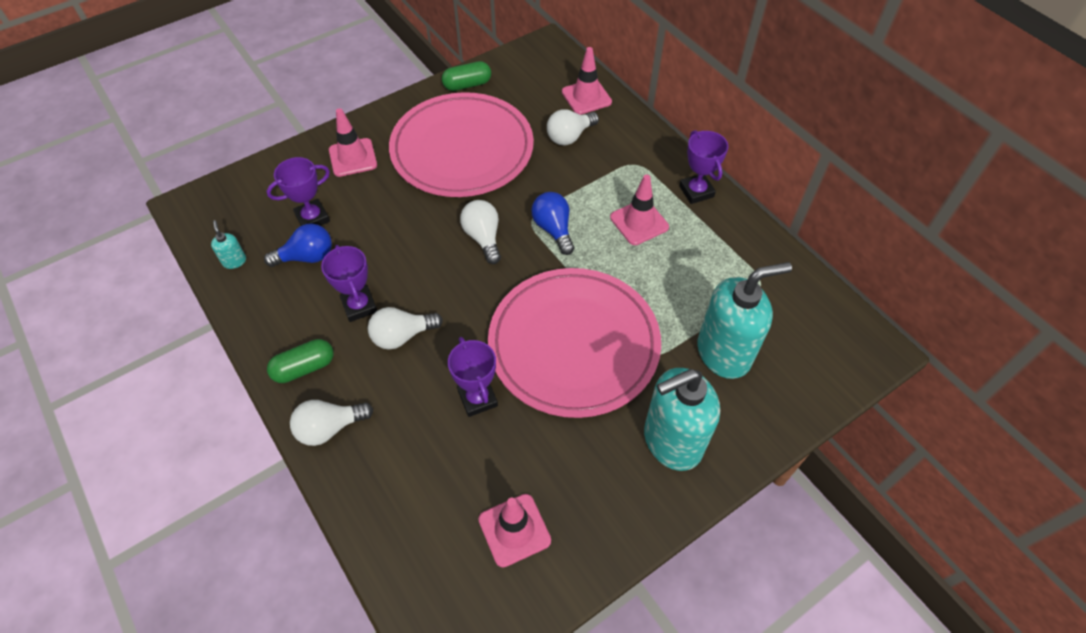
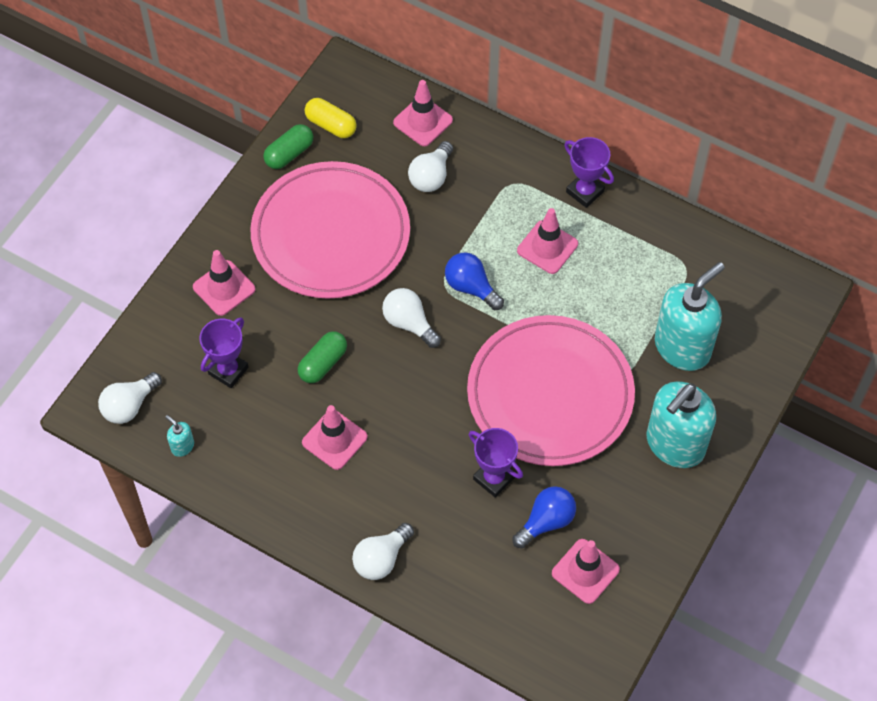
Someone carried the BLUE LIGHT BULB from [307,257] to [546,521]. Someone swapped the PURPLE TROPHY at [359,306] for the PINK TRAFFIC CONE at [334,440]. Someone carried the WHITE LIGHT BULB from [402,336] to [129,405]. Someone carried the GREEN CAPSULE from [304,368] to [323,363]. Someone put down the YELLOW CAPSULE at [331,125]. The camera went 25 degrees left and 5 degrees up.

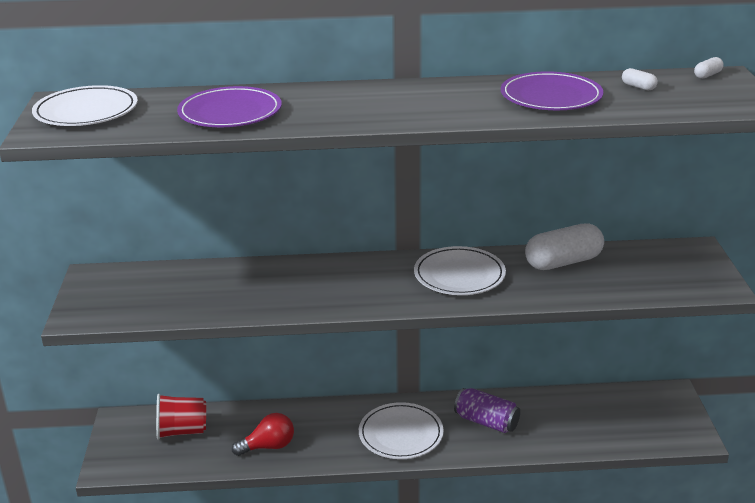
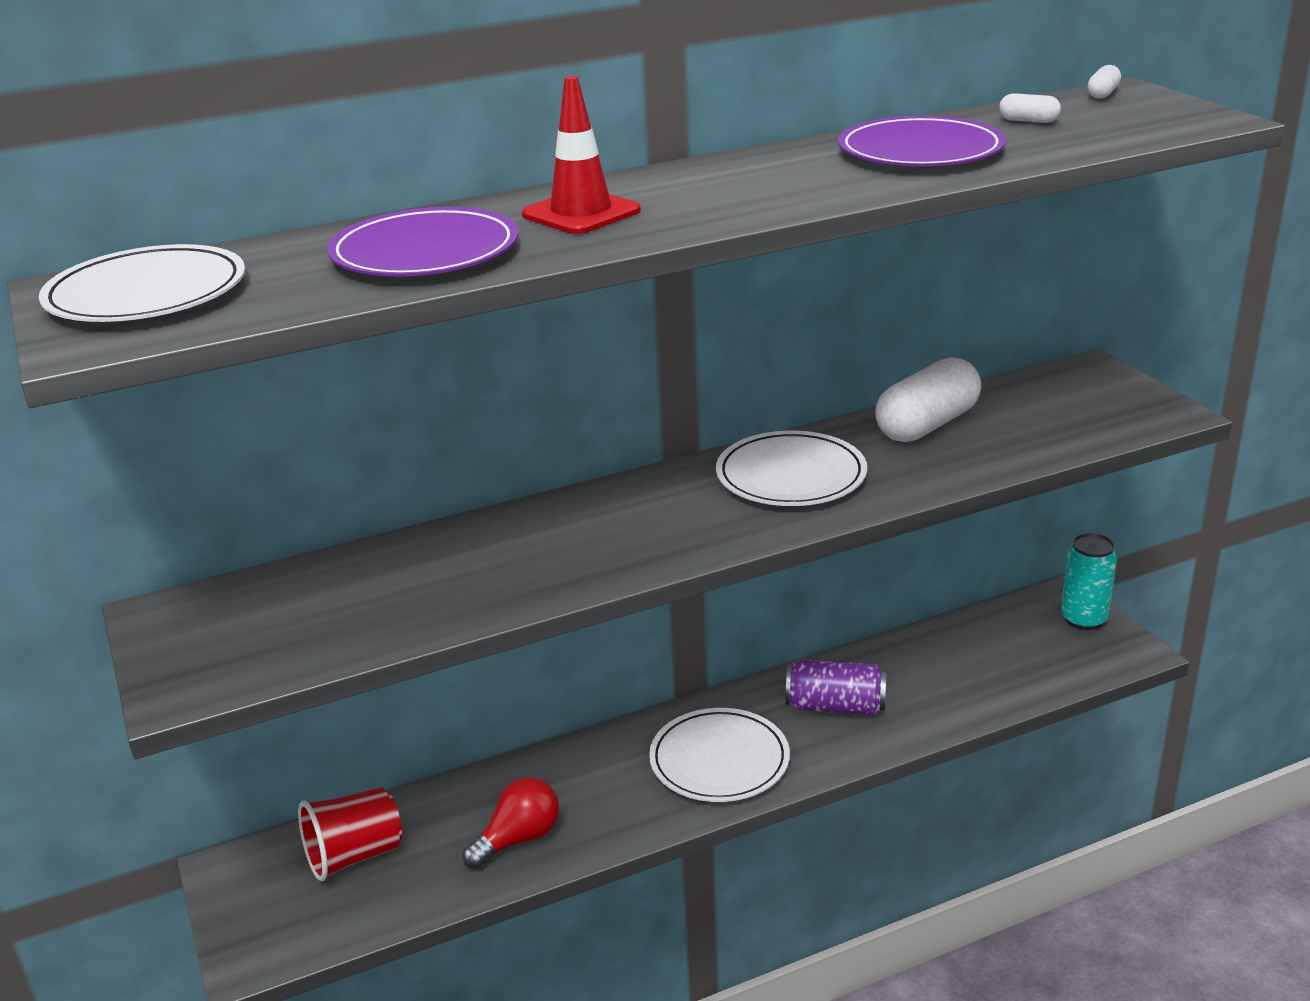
Someone put down the RED TRAFFIC CONE at [581,213]. Someone put down the TURQUOISE CAN at [1083,619]. The camera went 20 degrees left and 0 degrees up.

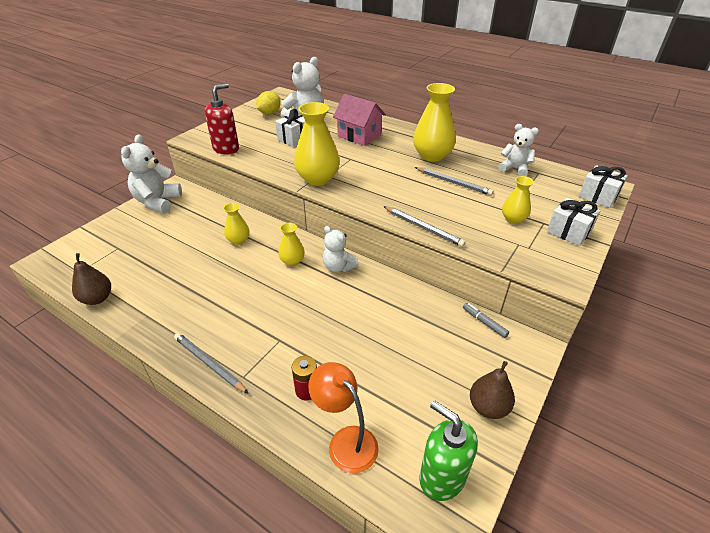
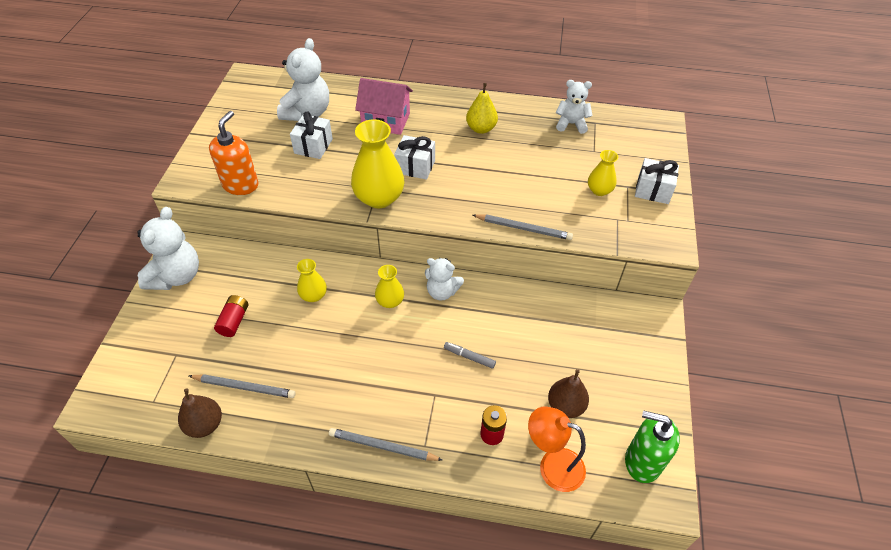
Someone repainted the RED SOAP DISPENSER at [226,149], which became the ORANGE SOAP DISPENSER at [240,185]. Someone swapped the YELLOW VASE at [432,155] for the YELLOW PEAR at [481,129]. Someone took away the YELLOW LEMON at [269,113]. Someone rotated the WHITE TEDDY BEAR at [158,202] by 150 degrees counterclockwise. Someone carried the WHITE GIFT from [598,196] to [415,167]. Someone carried the GREY PENCIL from [453,183] to [244,387]. Someone carried the GREY MARKER from [484,322] to [469,357]. Someone carried the BROWN PEAR from [488,407] to [565,406]. Someone put down the RED BATTERY at [234,321]. The camera went 25 degrees left and 10 degrees up.

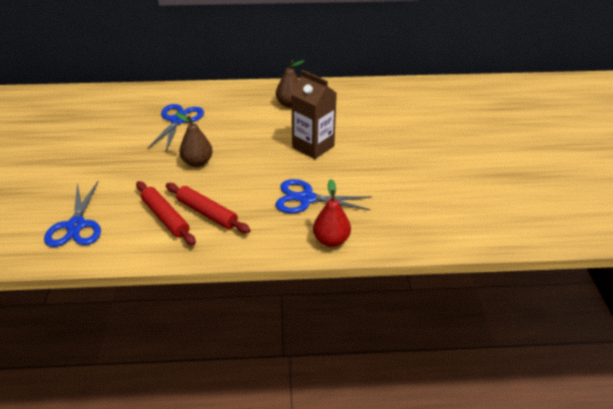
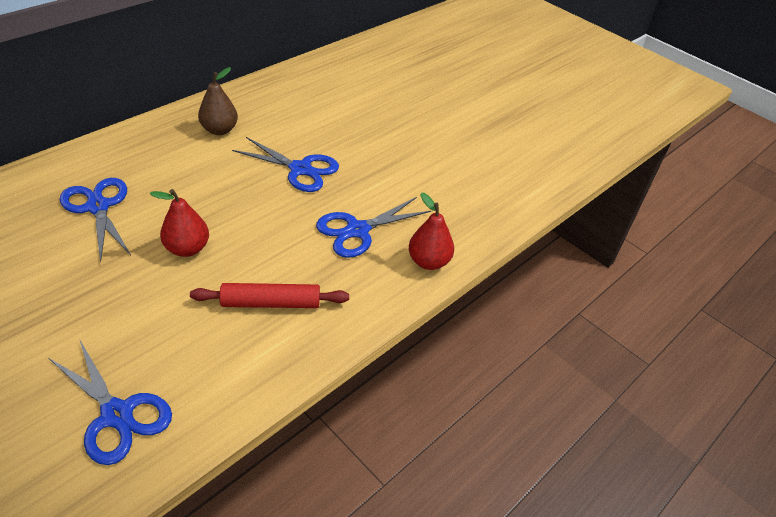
Someone swapped the BROWN CARTON at [313,146] for the BLUE SCISSORS at [300,169]. Someone repainted the BROWN PEAR at [197,162], which became the RED PEAR at [187,248]. Someone took away the RED ROLLING PIN at [165,217]. The camera went 45 degrees left and 5 degrees up.

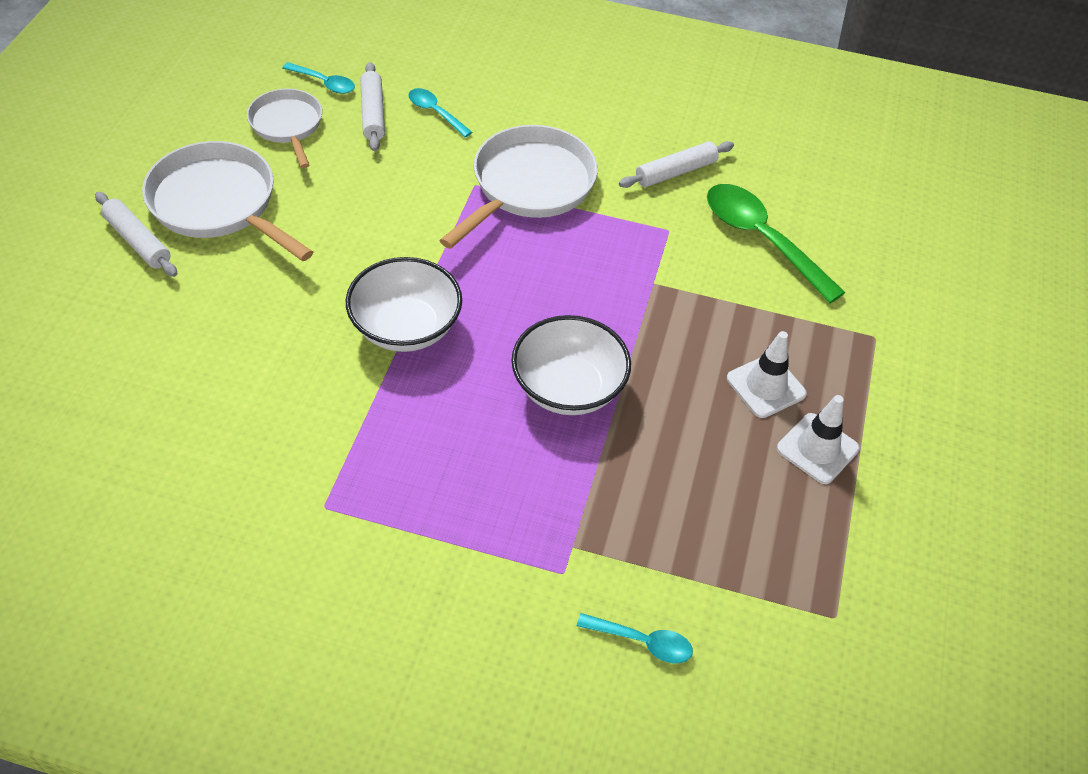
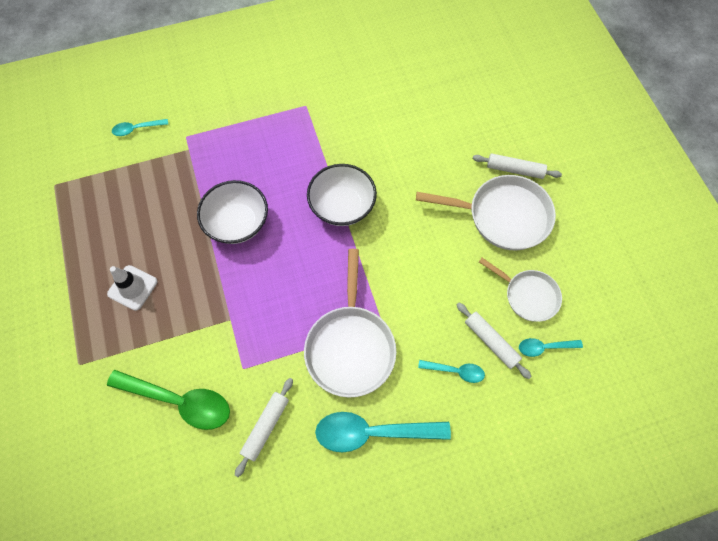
Someone took away the WHITE TRAFFIC CONE at [817,448]. Someone put down the TURQUOISE SPOON at [373,432]. The camera went 150 degrees right and 15 degrees up.

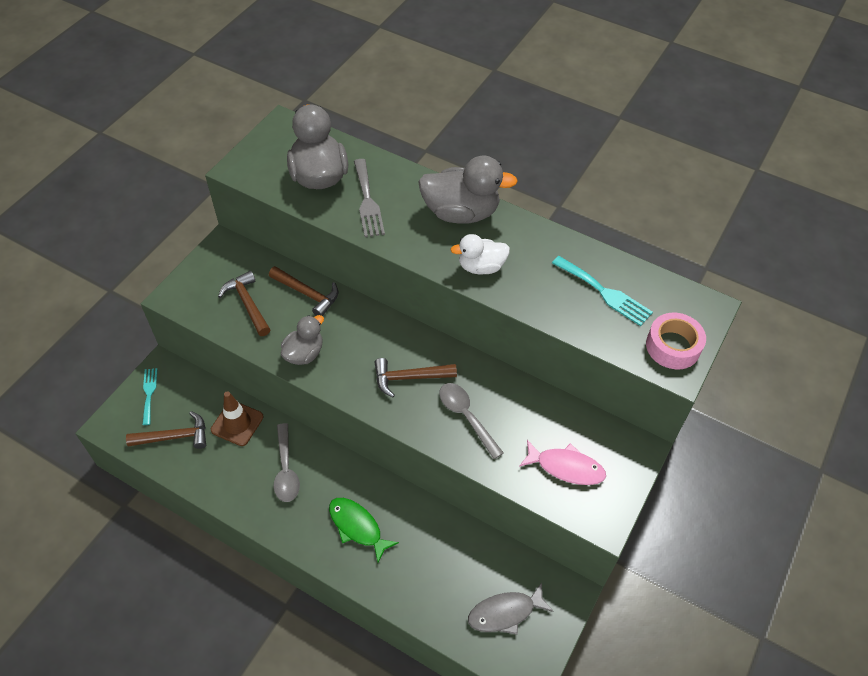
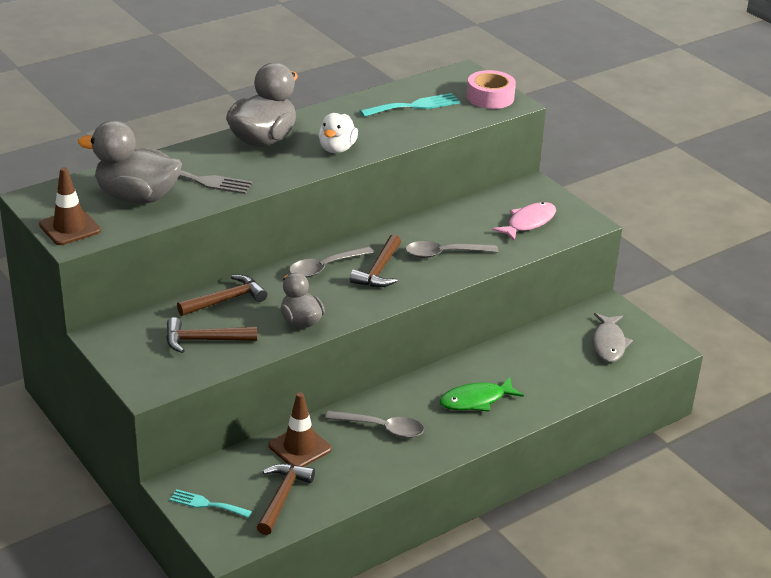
Someone put down the BROWN TRAFFIC CONE at [70,228]. Someone put down the GREY SPOON at [325,267]. The camera went 65 degrees left and 20 degrees down.

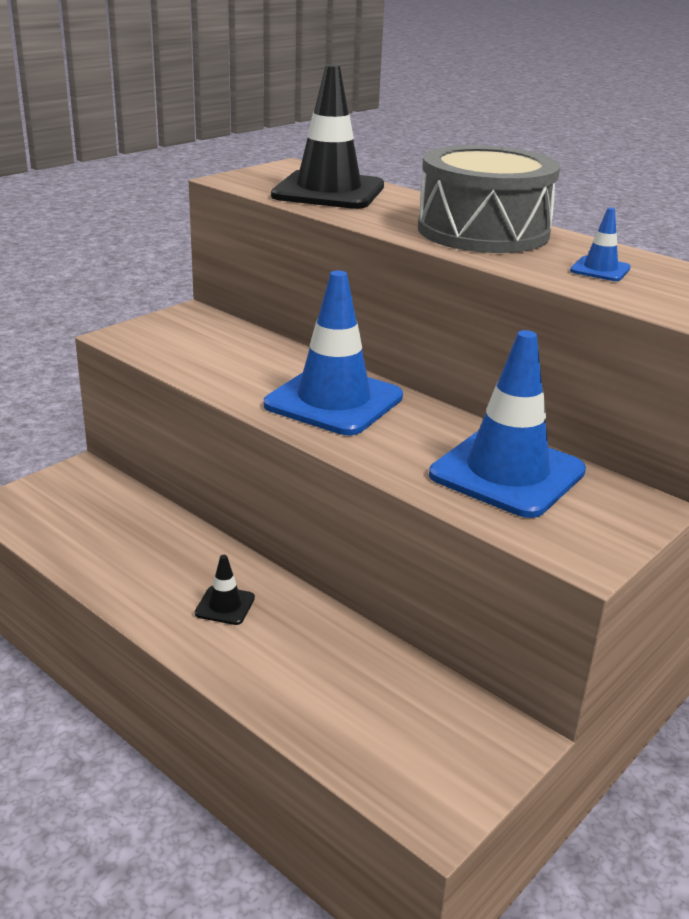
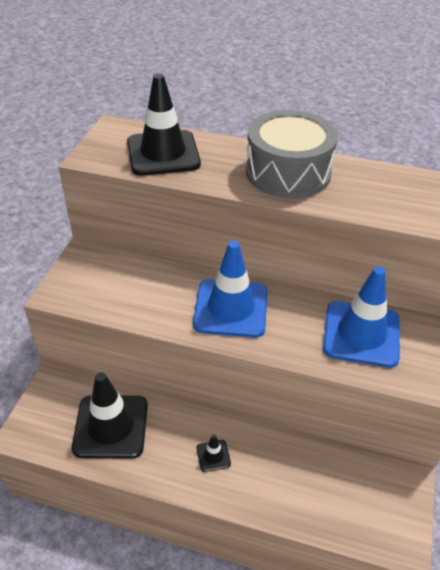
Someone took away the BLUE TRAFFIC CONE at [600,269]. Someone put down the BLACK TRAFFIC CONE at [111,426]. The camera went 25 degrees left and 15 degrees up.

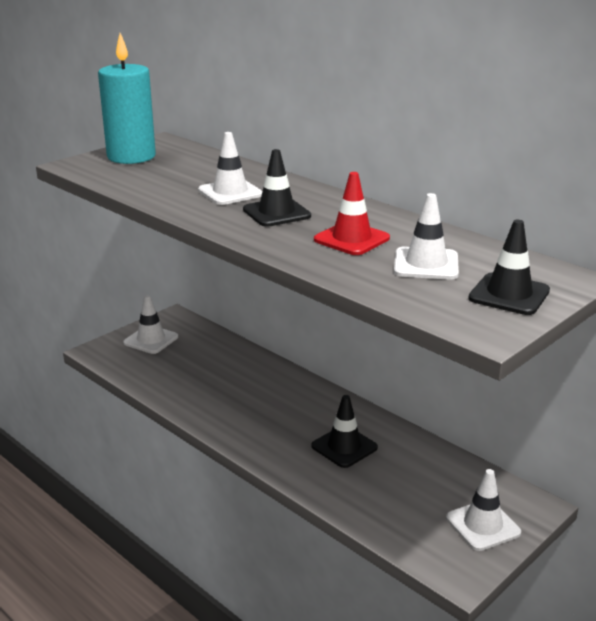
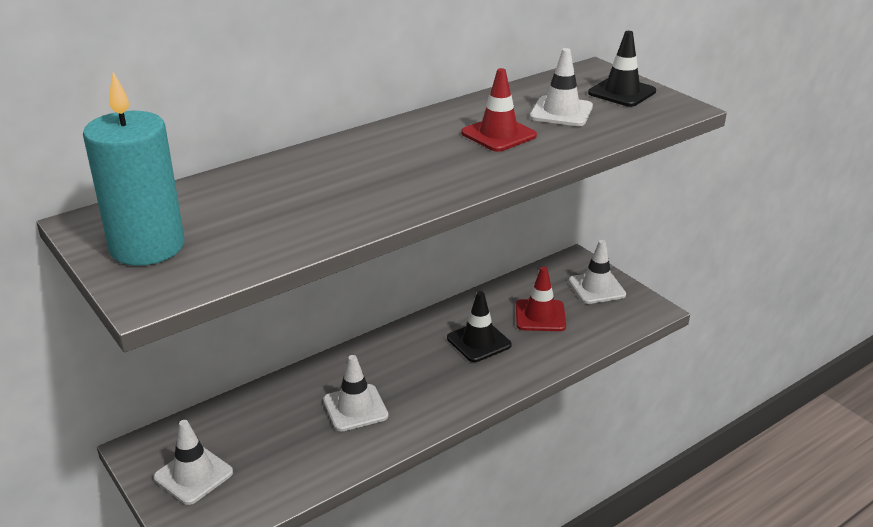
Someone carried the WHITE TRAFFIC CONE from [230,192] to [355,408]. Someone took away the BLACK TRAFFIC CONE at [276,213]. Someone put down the RED TRAFFIC CONE at [540,316]. The camera went 80 degrees left and 5 degrees up.

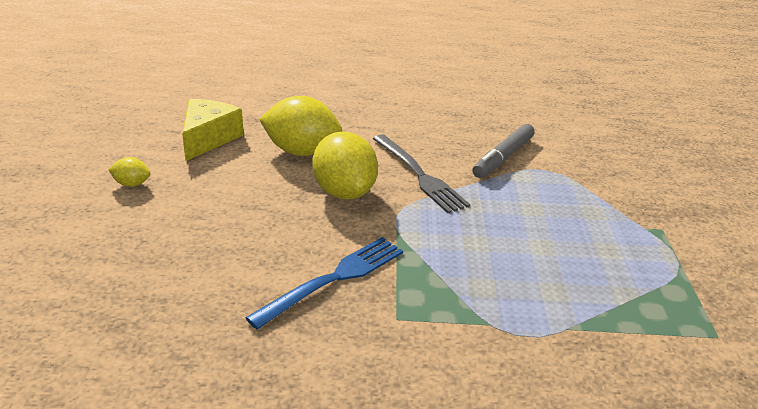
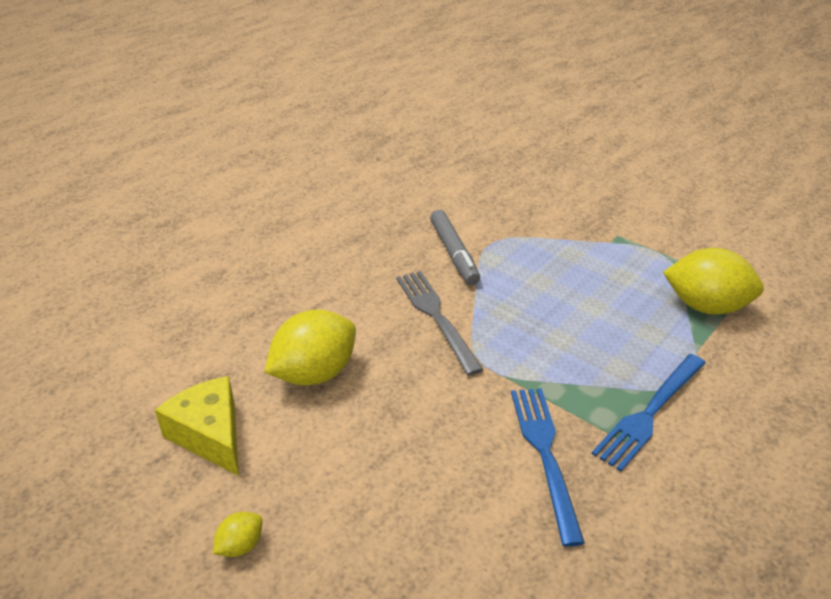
Someone carried the YELLOW LEMON from [344,192] to [706,306]. Someone rotated the GREY FORK at [420,176] by 120 degrees counterclockwise. Someone put down the BLUE FORK at [649,414]. The camera went 50 degrees left and 5 degrees up.

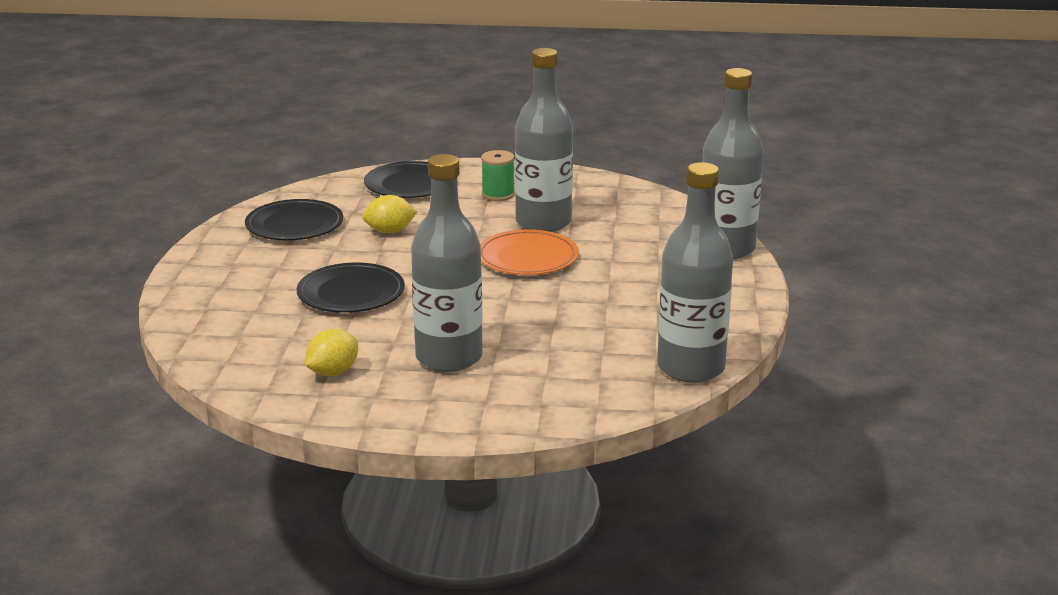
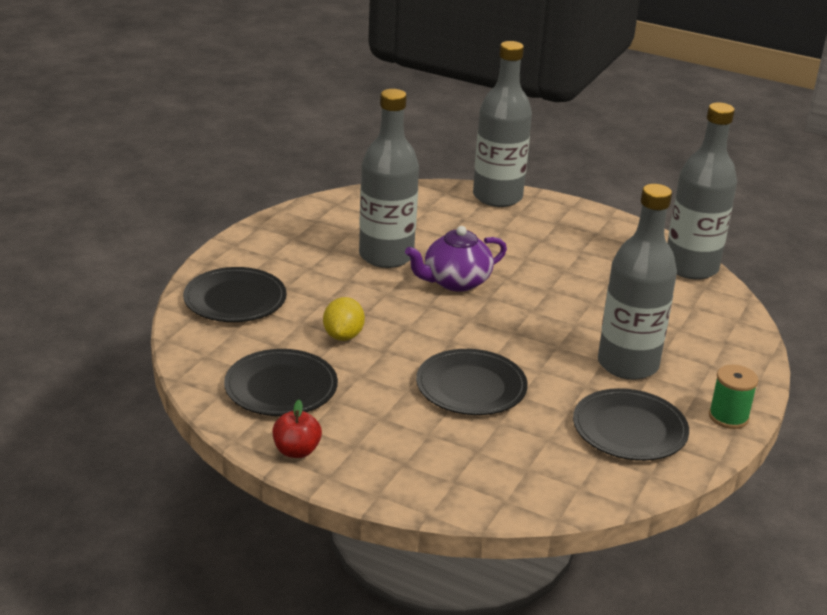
Someone carried the GREEN SPOOL from [498,195] to [728,417]. Someone swapped the ORANGE PLATE at [527,258] for the PURPLE TEAPOT at [455,282]. Someone swapped the YELLOW LEMON at [333,372] for the BLACK PLATE at [629,429]. Someone put down the RED APPLE at [296,451]. The camera went 70 degrees left and 5 degrees up.

